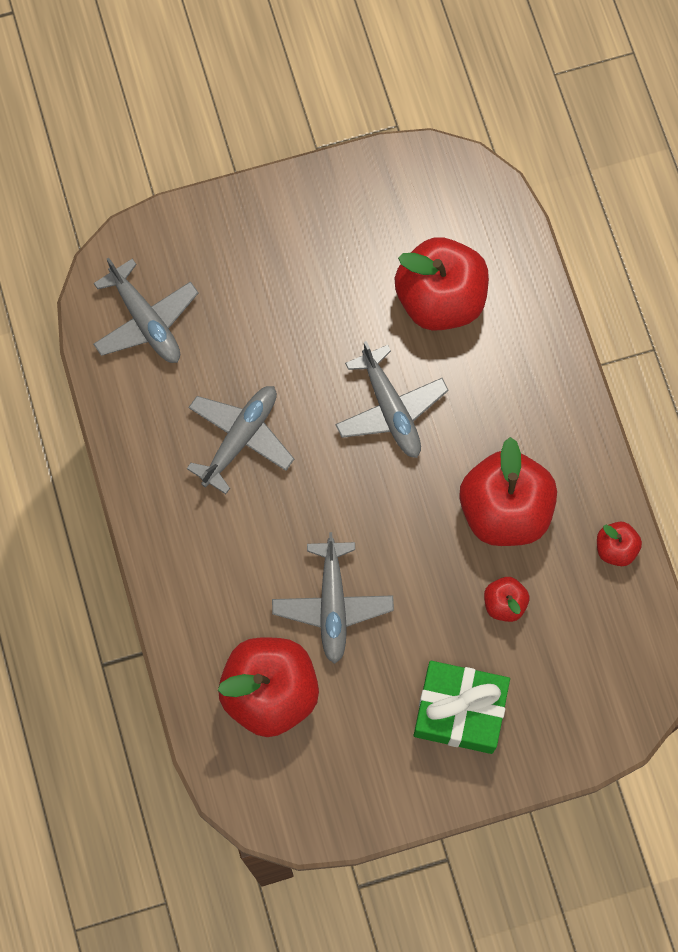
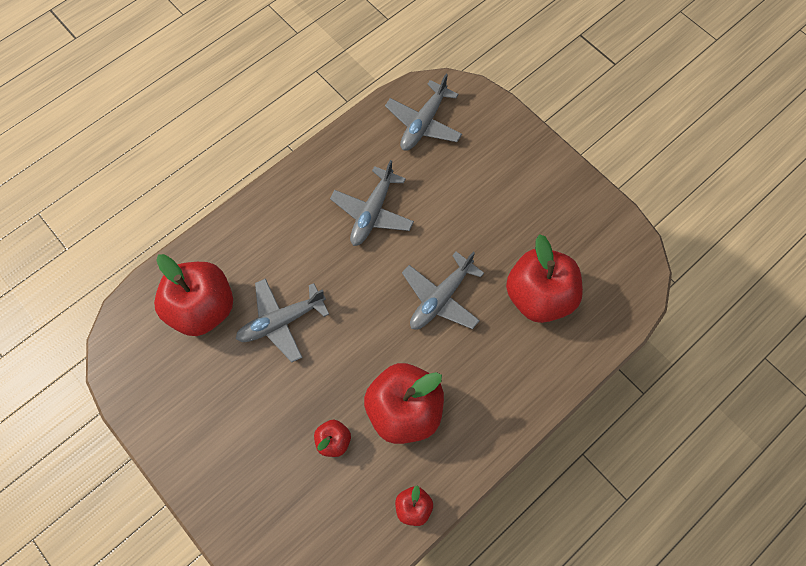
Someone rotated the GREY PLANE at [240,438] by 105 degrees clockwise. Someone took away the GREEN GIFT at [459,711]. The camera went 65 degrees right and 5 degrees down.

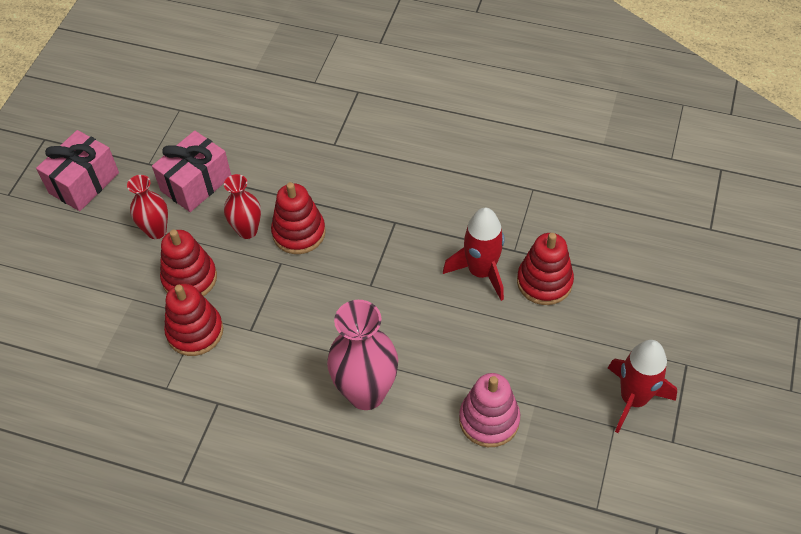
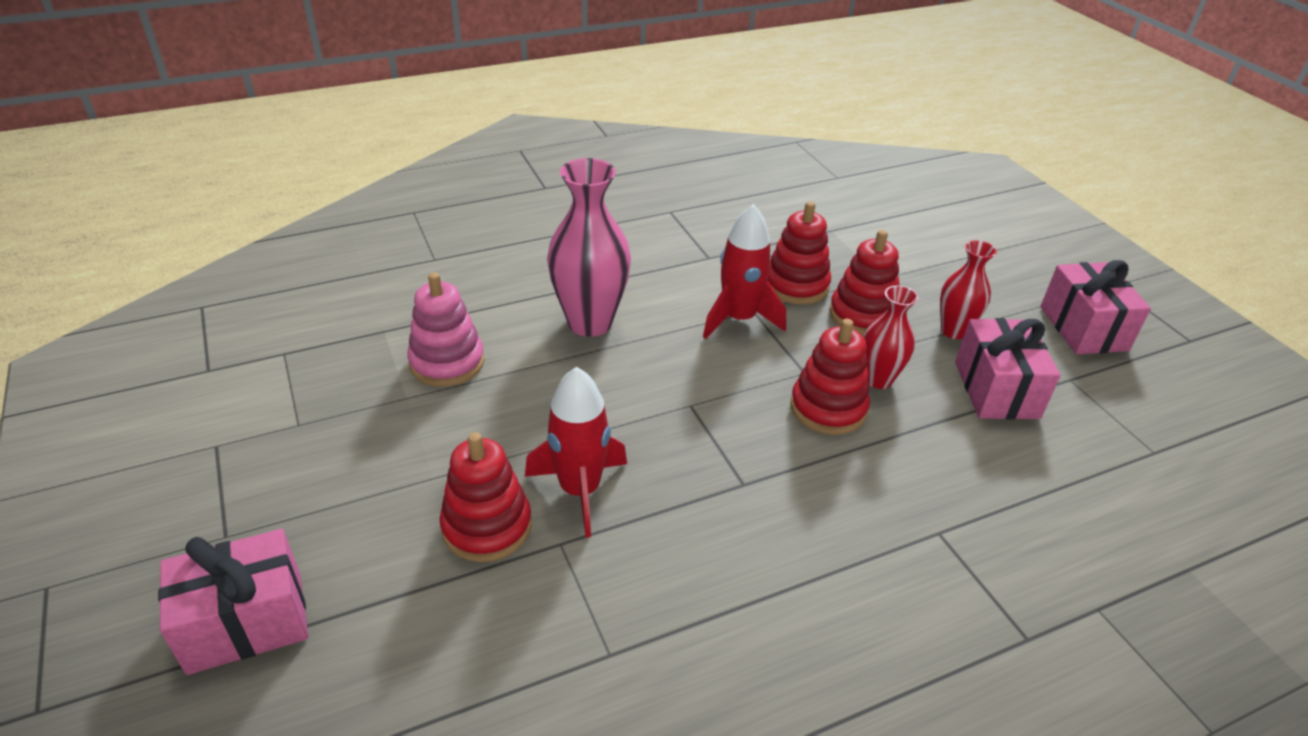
Someone carried the RED ROCKET from [633,399] to [739,319]. Someone put down the PINK GIFT at [246,622]. The camera went 135 degrees right and 15 degrees down.

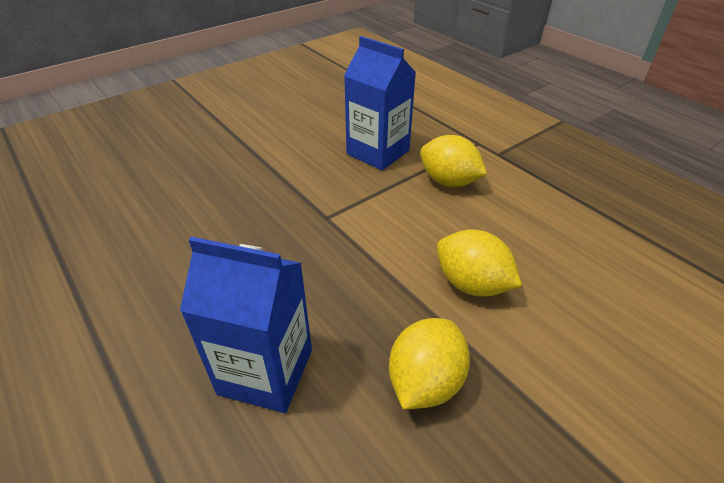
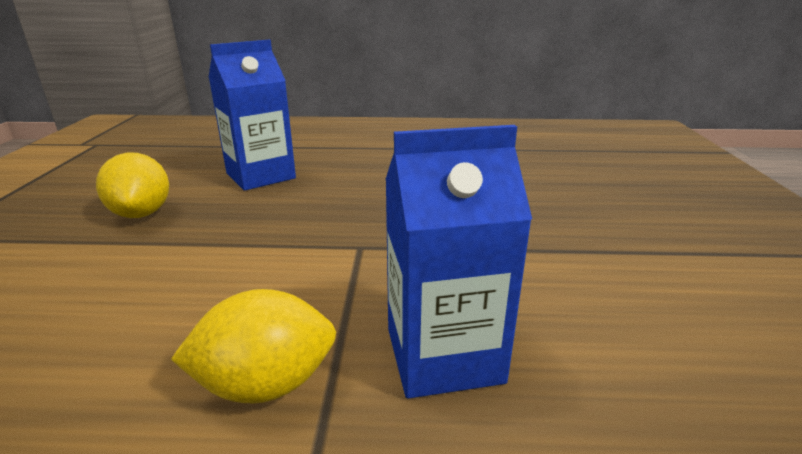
Someone took away the YELLOW LEMON at [471,284]. The camera went 130 degrees right and 15 degrees down.

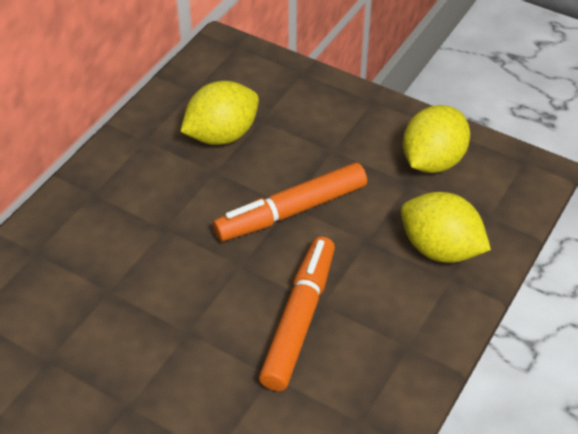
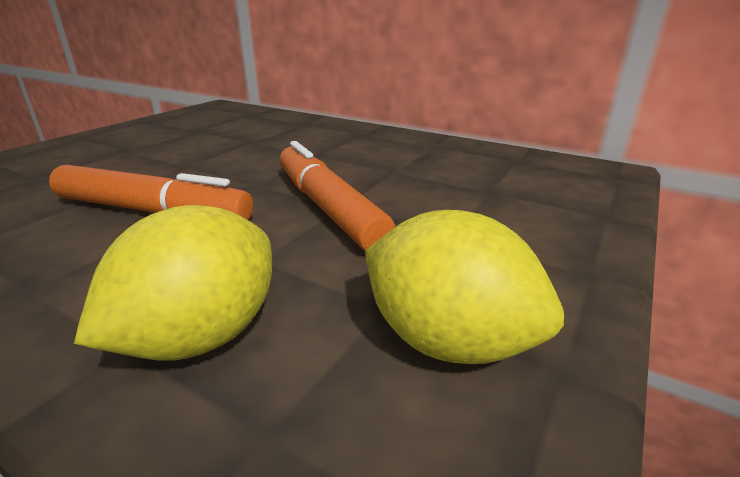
Someone took away the YELLOW LEMON at [222,135]. The camera went 90 degrees right and 20 degrees down.

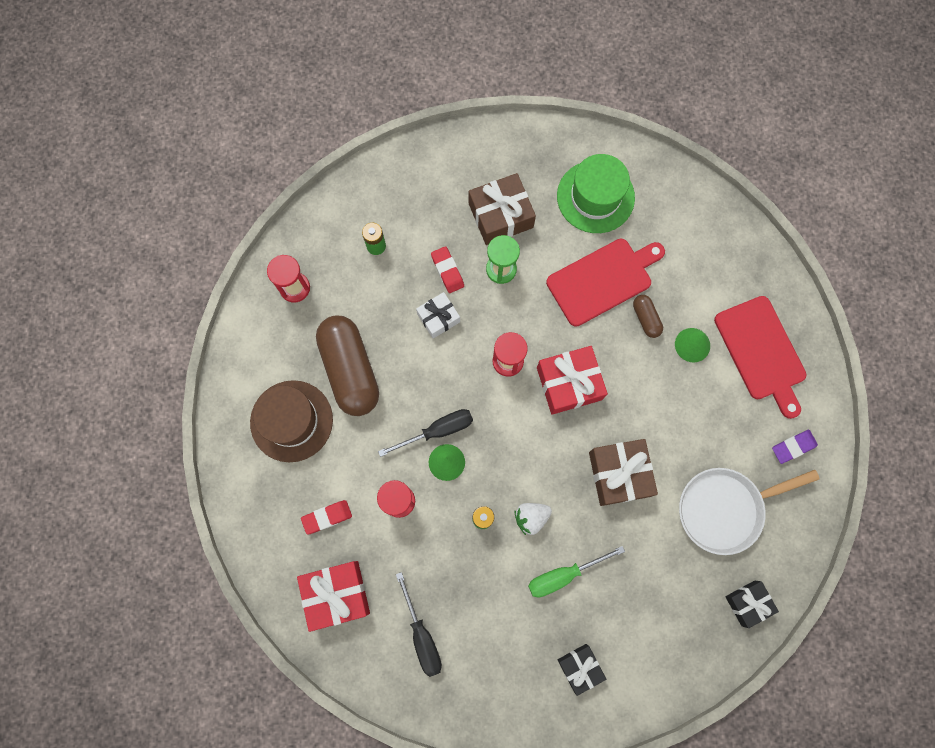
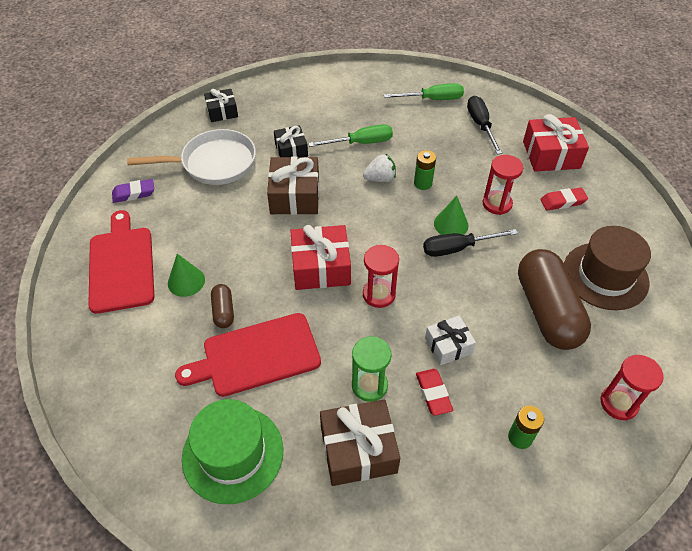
Someone carried the BLACK GIFT from [580,667] to [291,150]. Someone put down the GREEN SCREWDRIVER at [432,99]. The camera went 170 degrees left and 25 degrees down.

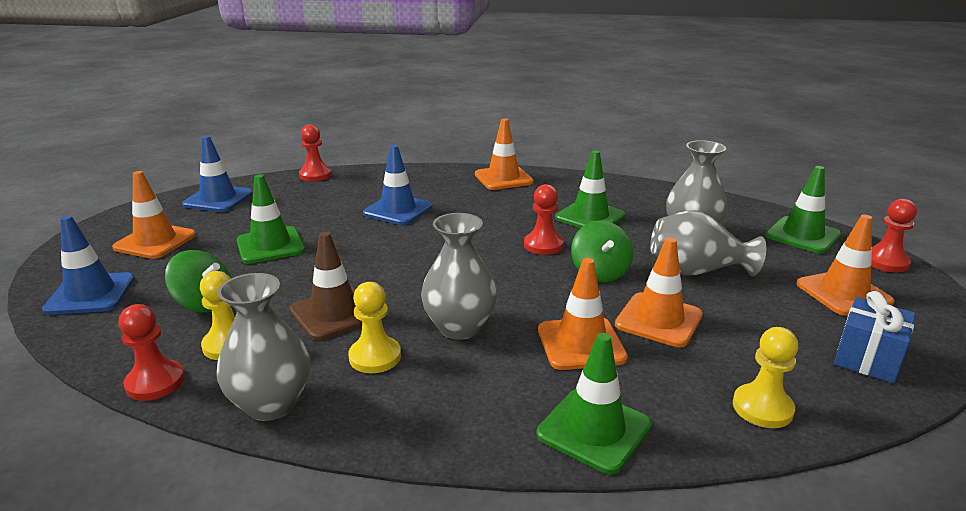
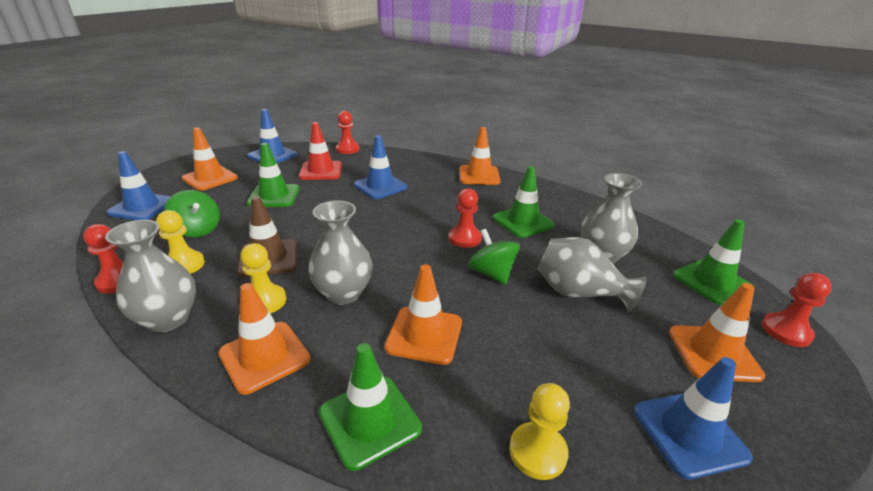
Someone rotated the GREEN SPINNING TOP at [600,272] by 135 degrees clockwise. Someone carried the ORANGE TRAFFIC CONE from [658,320] to [264,356]. Someone swapped the BLUE GIFT at [867,358] for the BLUE TRAFFIC CONE at [689,433]. Someone put down the RED TRAFFIC CONE at [321,171]. The camera went 20 degrees right and 5 degrees up.

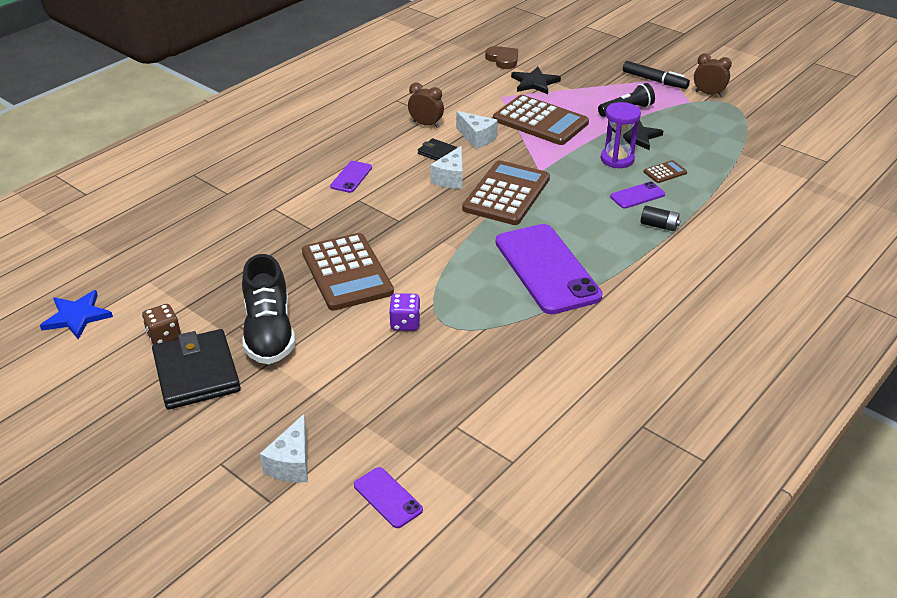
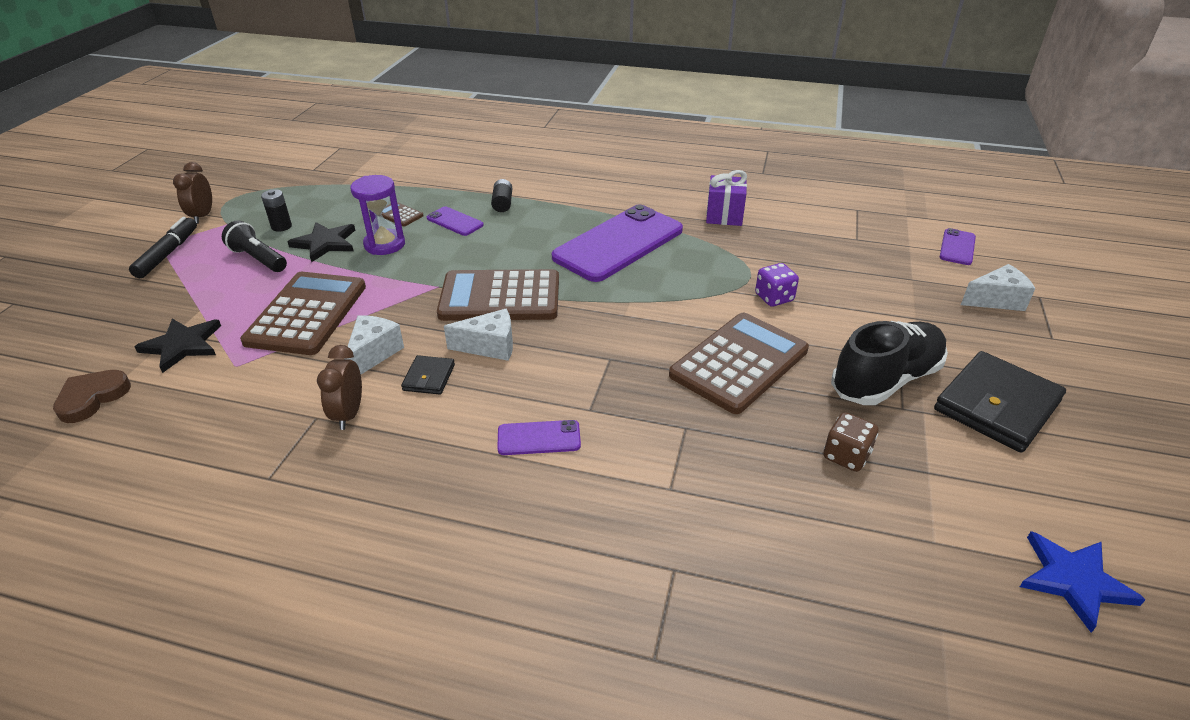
Someone carried the BROWN DICE from [164,336] to [846,456]. Someone put down the PURPLE GIFT at [724,216]. Someone put down the BLACK BATTERY at [281,226]. The camera went 115 degrees left and 0 degrees up.

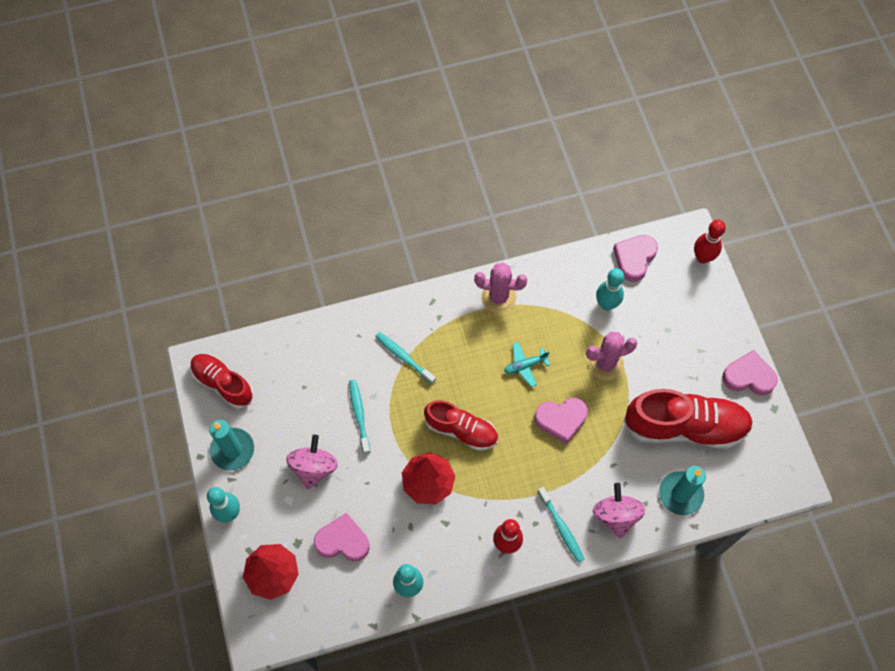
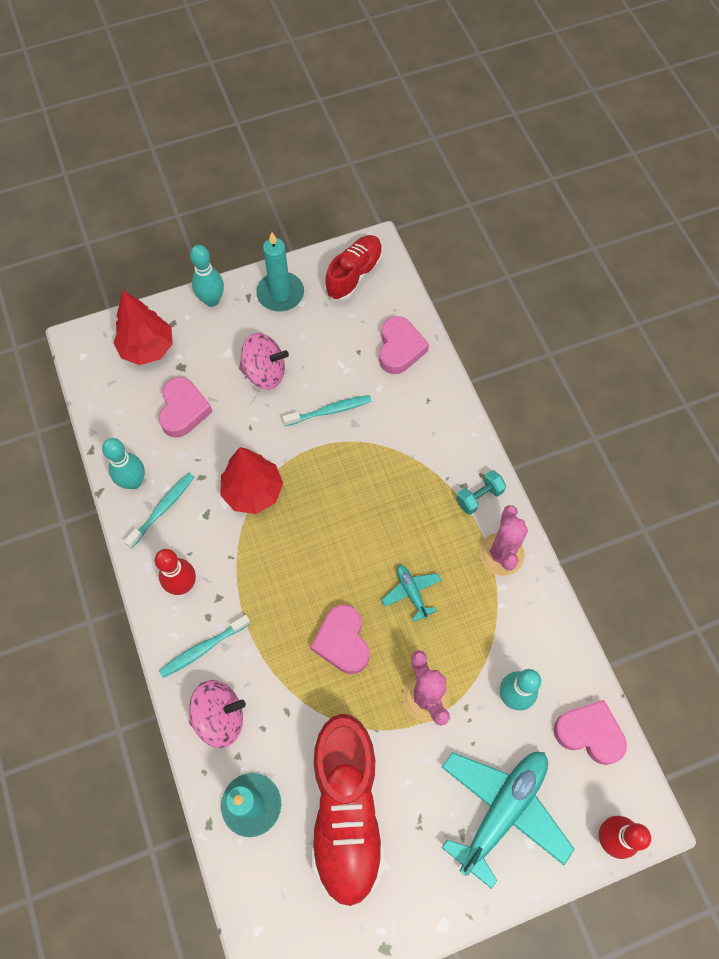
Someone carried the TURQUOISE TOOTHBRUSH from [404,357] to [162,509]. Someone carried the PINK HEART from [748,377] to [400,348]. Someone took away the RED SHOE at [461,430]. Someone put down the TURQUOISE DUMBBELL at [479,497]. Someone put down the TURQUOISE PLANE at [502,810]. The camera went 85 degrees right and 0 degrees up.

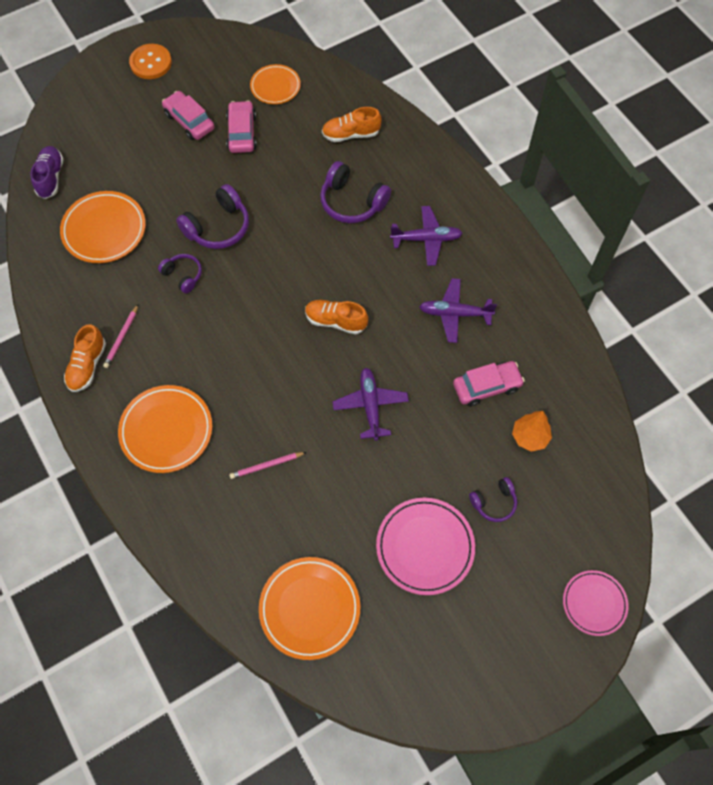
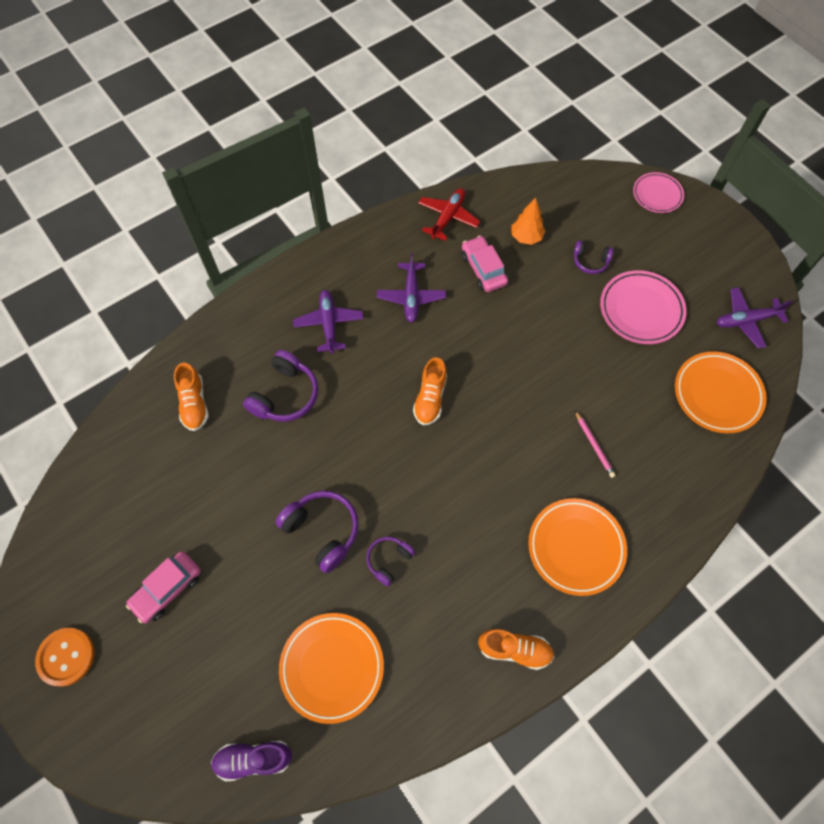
Someone took away the ORANGE PLATE at [275,86]. Someone took away the PINK CAR at [242,133]. Someone took away the PINK PENCIL at [121,338]. Someone carried the PURPLE PLANE from [370,405] to [746,321]. Someone rotated the PURPLE HEADPHONES at [494,502] by 135 degrees clockwise. Someone put down the RED PLANE at [448,217]. The camera went 95 degrees left and 0 degrees up.

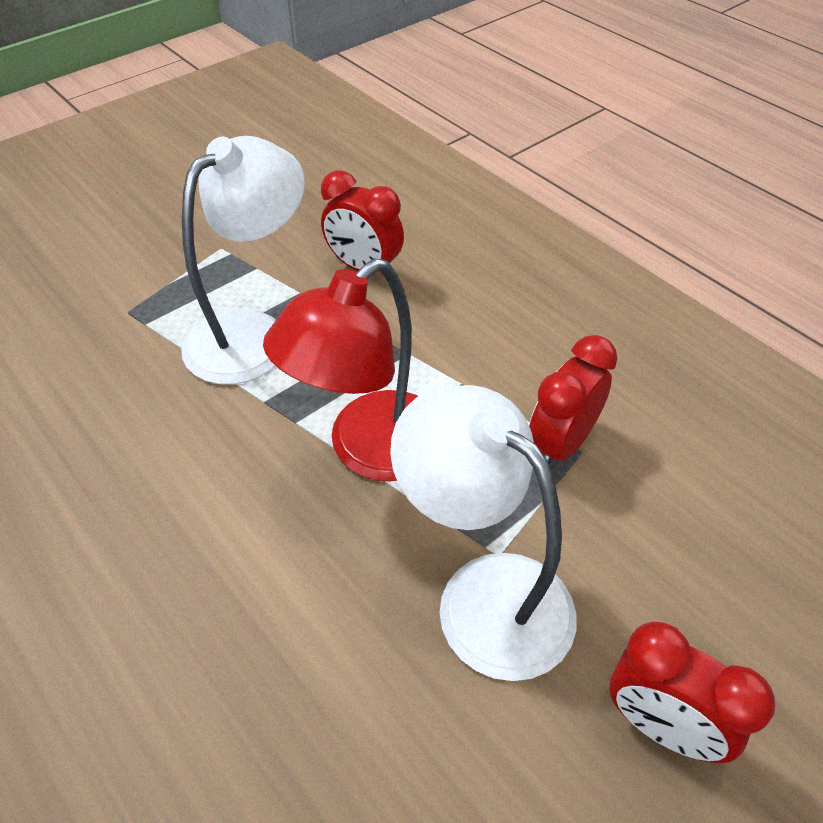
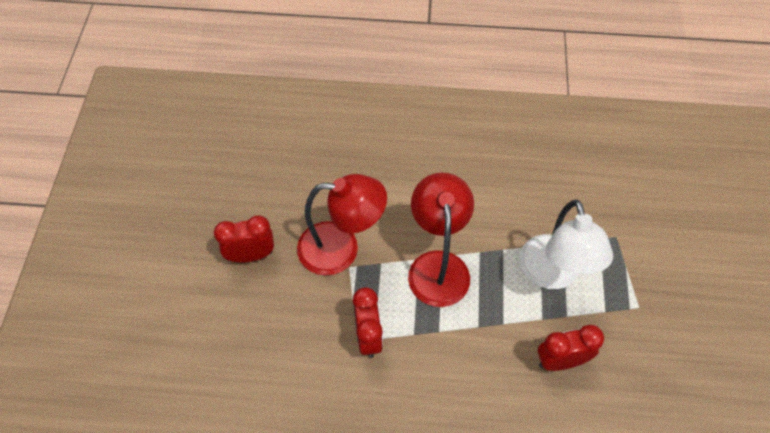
Someone repainted the WHITE LAMP at [484,594], which became the RED LAMP at [341,248]. The camera went 135 degrees right and 10 degrees up.

